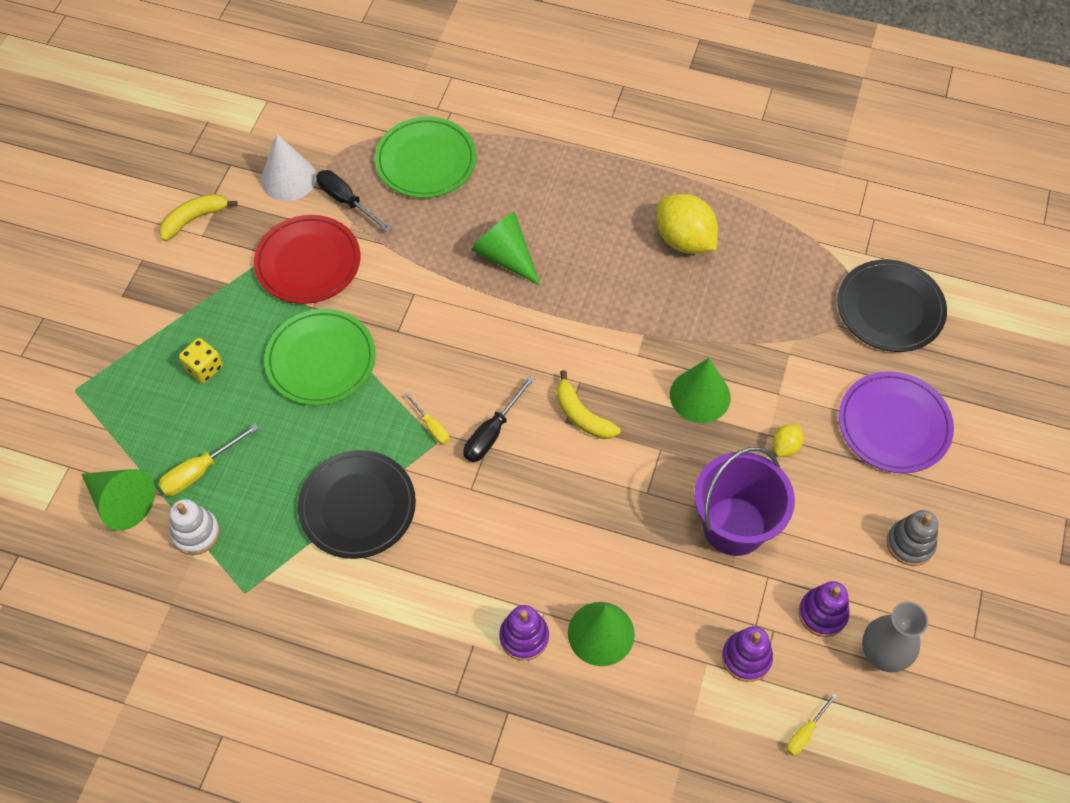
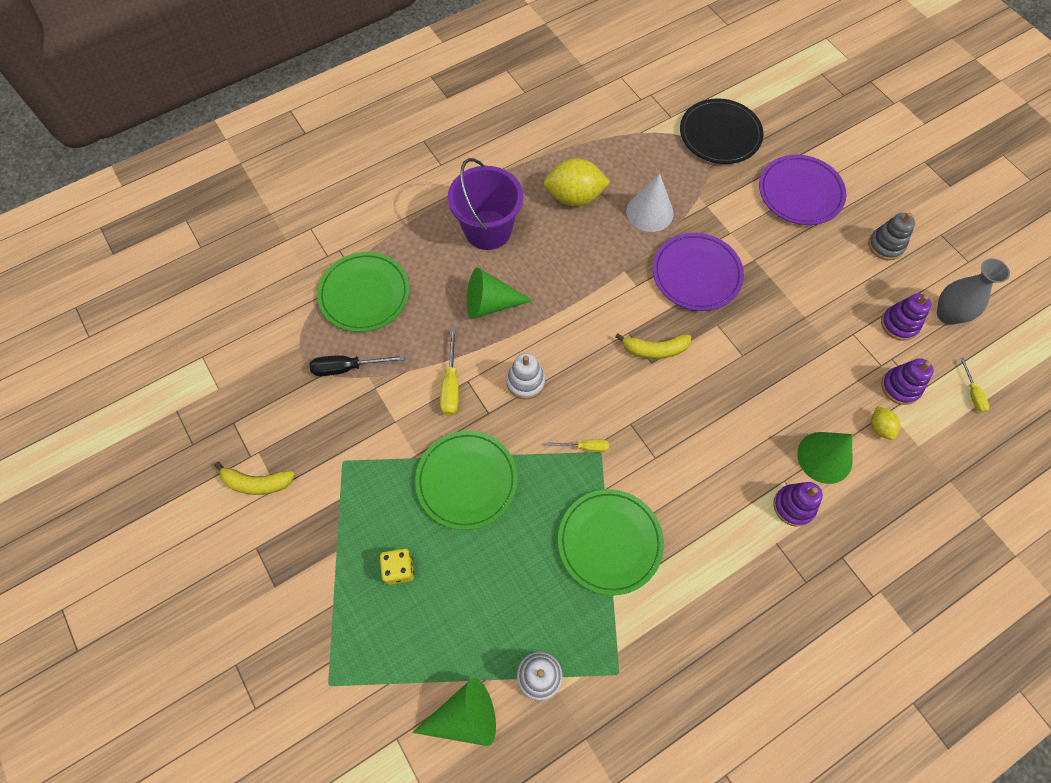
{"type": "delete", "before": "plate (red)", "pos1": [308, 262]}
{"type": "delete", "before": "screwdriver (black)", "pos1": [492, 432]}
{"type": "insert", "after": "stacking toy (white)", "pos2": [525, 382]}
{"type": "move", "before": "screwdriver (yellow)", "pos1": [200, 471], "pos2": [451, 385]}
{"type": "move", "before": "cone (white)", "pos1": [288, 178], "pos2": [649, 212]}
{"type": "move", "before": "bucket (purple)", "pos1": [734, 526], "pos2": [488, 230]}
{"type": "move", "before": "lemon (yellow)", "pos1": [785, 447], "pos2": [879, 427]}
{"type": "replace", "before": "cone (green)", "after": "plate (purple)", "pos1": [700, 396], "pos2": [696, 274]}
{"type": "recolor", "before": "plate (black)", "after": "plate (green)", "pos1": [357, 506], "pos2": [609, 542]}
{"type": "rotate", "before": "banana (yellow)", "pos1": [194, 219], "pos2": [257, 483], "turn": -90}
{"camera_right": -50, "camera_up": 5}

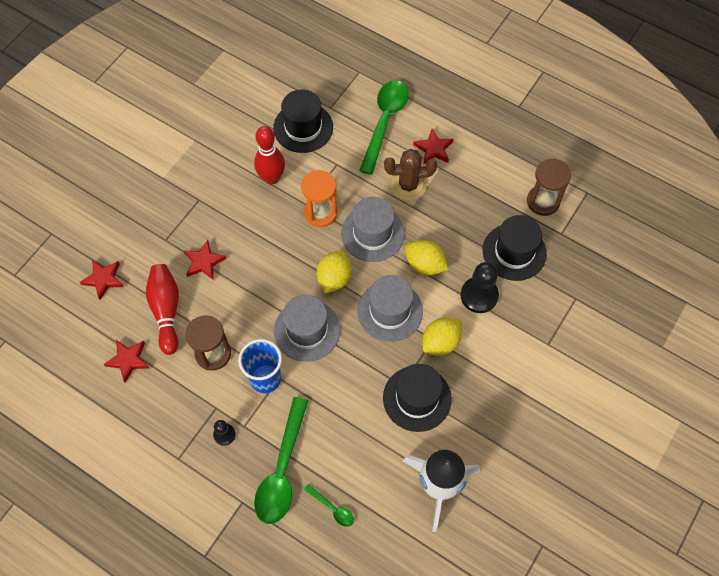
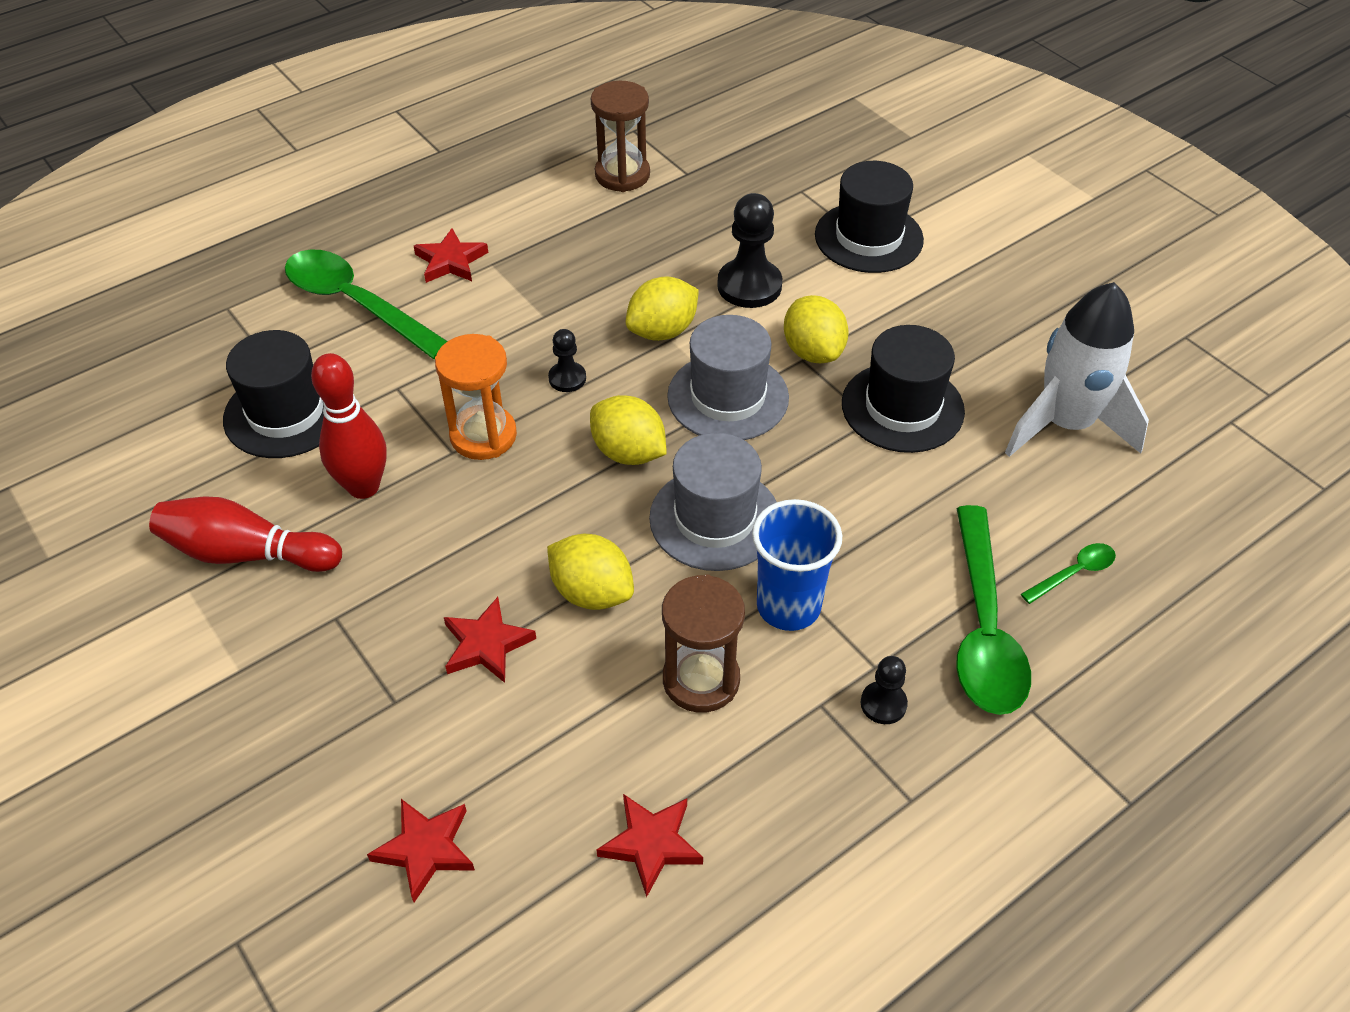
{"type": "delete", "before": "cactus (brown)", "pos1": [408, 185]}
{"type": "insert", "after": "lemon (yellow)", "pos2": [592, 592]}
{"type": "move", "before": "bowling pin (red)", "pos1": [166, 311], "pos2": [246, 553]}
{"type": "move", "before": "hat (black)", "pos1": [514, 252], "pos2": [868, 237]}
{"type": "replace", "before": "hat (grey)", "after": "pawn (black)", "pos1": [372, 233], "pos2": [567, 378]}
{"type": "rotate", "before": "spoon (green)", "pos1": [282, 470], "pos2": [983, 629], "turn": 60}
{"camera_right": -70, "camera_up": -15}

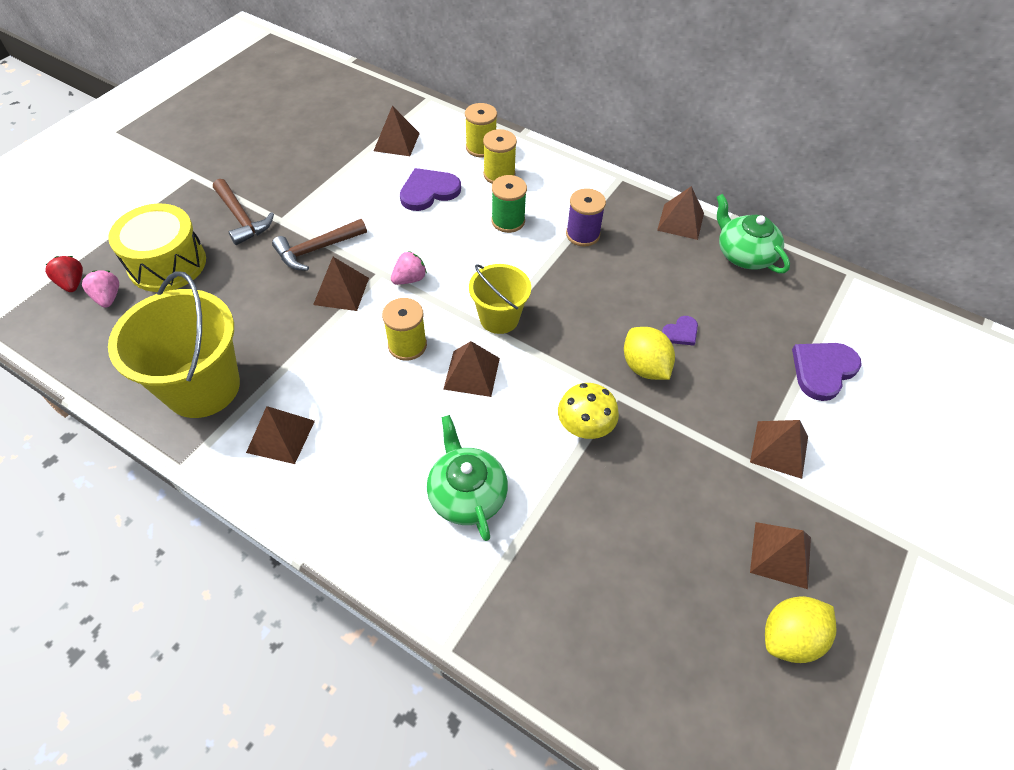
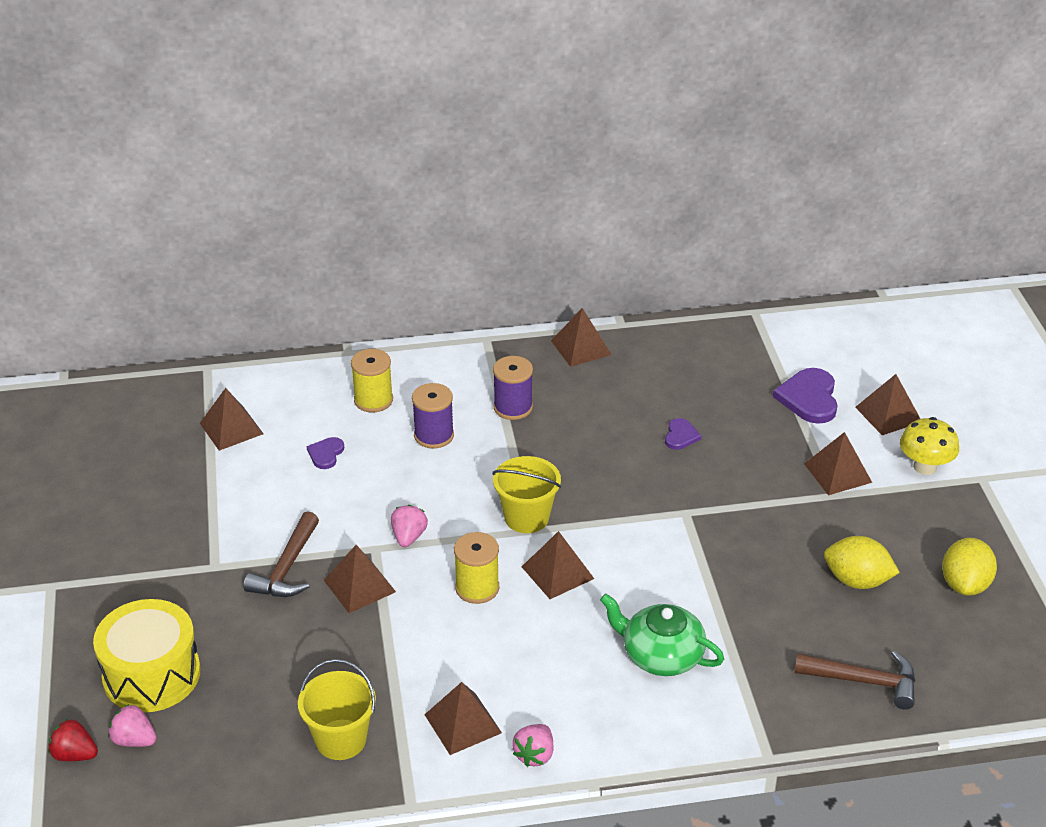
{"type": "delete", "before": "spool (yellow)", "pos1": [481, 147]}
{"type": "delete", "before": "teapot (green)", "pos1": [744, 254]}
{"type": "insert", "after": "strawberry (pink)", "pos2": [535, 755]}
{"type": "move", "before": "hammer (brown)", "pos1": [242, 218], "pos2": [864, 681]}
{"type": "move", "before": "mushroom (yellow)", "pos1": [584, 428], "pos2": [925, 467]}
{"type": "move", "before": "lemon (yellow)", "pos1": [644, 367], "pos2": [857, 580]}
{"type": "move", "before": "pyramid (brown)", "pos1": [780, 554], "pos2": [888, 414]}
{"type": "recolor", "before": "spool (green)", "after": "spool (purple)", "pos1": [508, 221], "pos2": [434, 435]}
{"type": "resize", "before": "bucket (yellow)", "pos1": [202, 387], "pos2": [341, 739], "scale": 0.59}
{"type": "resize", "before": "heart (purple)", "pos1": [428, 191], "pos2": [326, 454], "scale": 0.55}
{"camera_right": -40, "camera_up": -15}

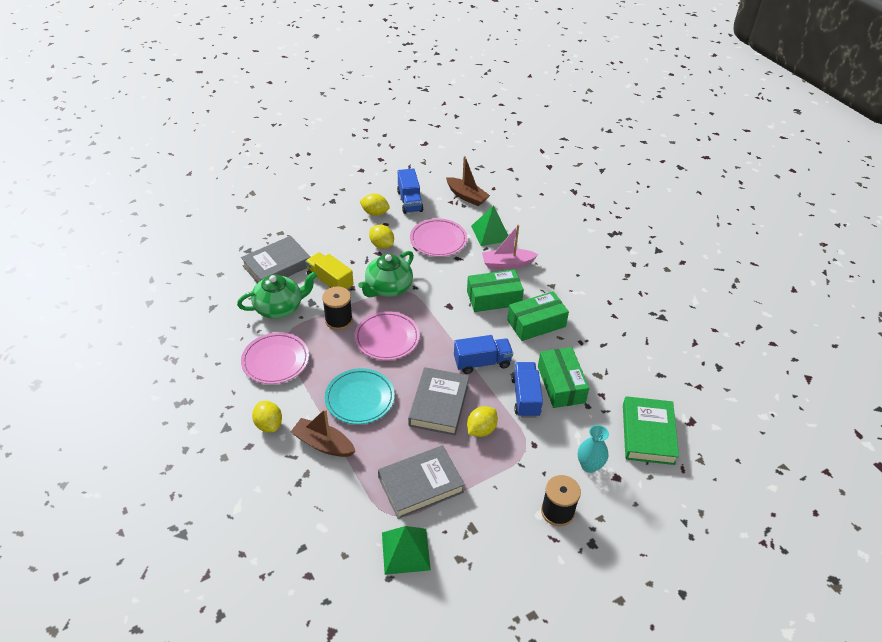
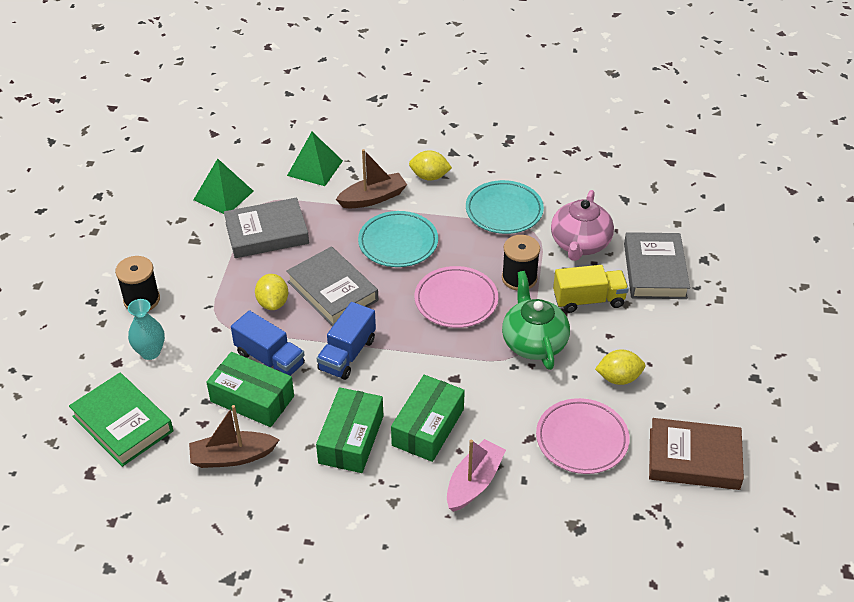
{"type": "delete", "before": "lemon (yellow)", "pos1": [375, 213]}
{"type": "move", "before": "boat (brown)", "pos1": [466, 196], "pos2": [233, 457]}
{"type": "move", "before": "pyramid (green)", "pos1": [490, 233], "pos2": [315, 168]}
{"type": "replace", "before": "truck (blue)", "after": "book (brown)", "pos1": [409, 201], "pos2": [694, 459]}
{"type": "recolor", "before": "teapot (green)", "after": "teapot (pink)", "pos1": [280, 308], "pos2": [580, 244]}
{"type": "recolor", "before": "plate (pink)", "after": "plate (turquoise)", "pos1": [275, 361], "pos2": [504, 211]}
{"type": "rotate", "before": "book (grey)", "pos1": [420, 484], "pos2": [267, 233], "turn": 60}
{"camera_right": 130, "camera_up": 0}

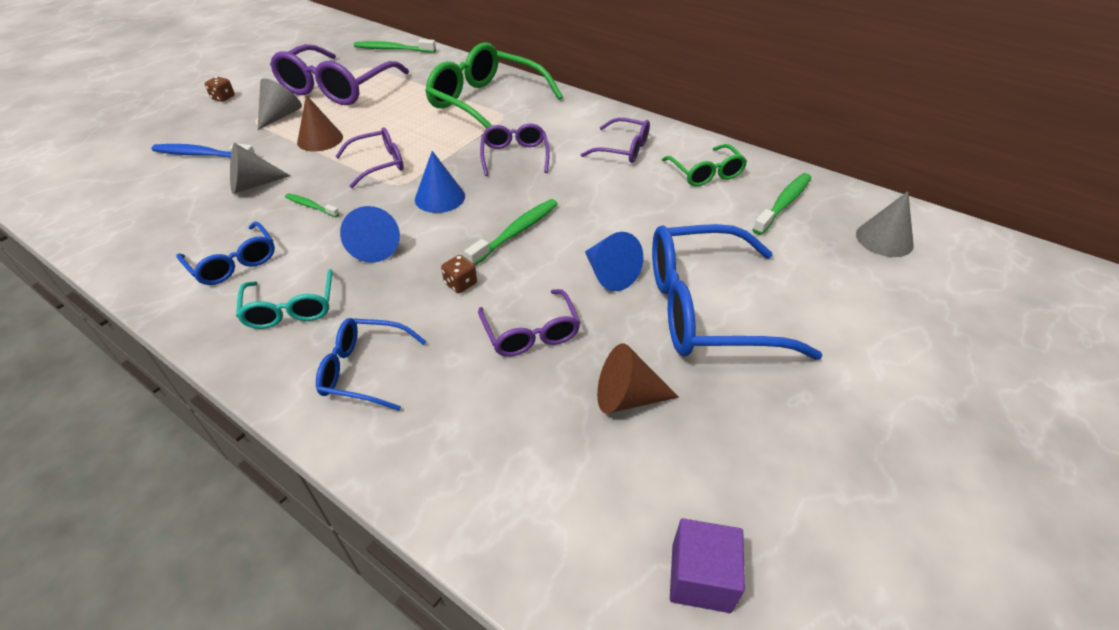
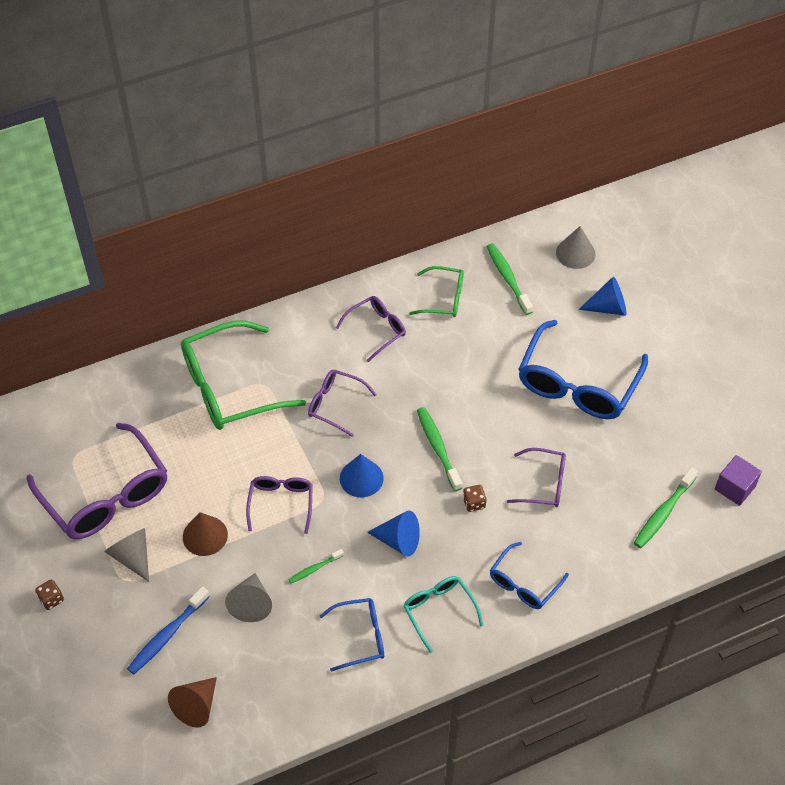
{"type": "move", "before": "toothbrush (green)", "pos1": [393, 49], "pos2": [663, 513]}
{"type": "move", "before": "cone (blue)", "pos1": [609, 274], "pos2": [608, 307]}
{"type": "move", "before": "cone (brown)", "pos1": [627, 397], "pos2": [196, 706]}
{"type": "rotate", "before": "glasses (turquoise)", "pos1": [291, 309], "pos2": [438, 611], "turn": -135}
{"camera_right": -60, "camera_up": 10}

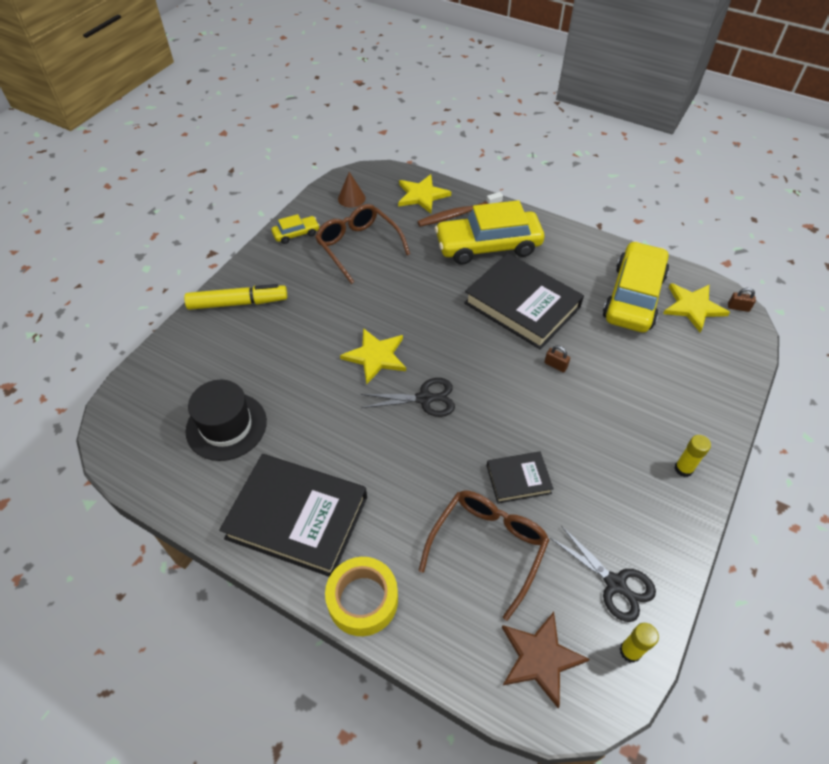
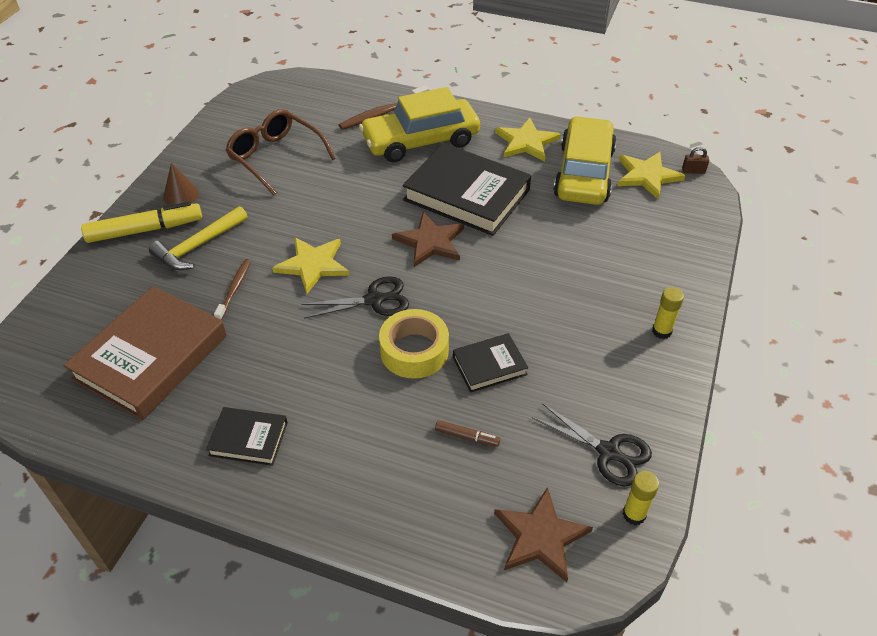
{"type": "delete", "before": "car (yellow)", "pos1": [296, 234]}
{"type": "delete", "before": "padlock (brown)", "pos1": [555, 365]}
{"type": "insert", "after": "hammer (yellow)", "pos2": [198, 246]}
{"type": "insert", "after": "toothbrush (brown)", "pos2": [234, 289]}
{"type": "insert", "after": "star (brown)", "pos2": [430, 242]}
{"type": "move", "before": "tape (yellow)", "pos1": [362, 600], "pos2": [414, 351]}
{"type": "move", "before": "cone (brown)", "pos1": [351, 198], "pos2": [181, 195]}
{"type": "move", "before": "star (yellow)", "pos1": [422, 195], "pos2": [526, 142]}
{"type": "replace", "before": "hat (black)", "after": "book (brown)", "pos1": [226, 426], "pos2": [151, 357]}
{"type": "replace", "before": "glasses (brown)", "after": "marker (brown)", "pos1": [488, 547], "pos2": [467, 437]}
{"type": "resize", "before": "book (black)", "pos1": [297, 517], "pos2": [248, 439], "scale": 0.5}
{"camera_right": -10, "camera_up": -5}

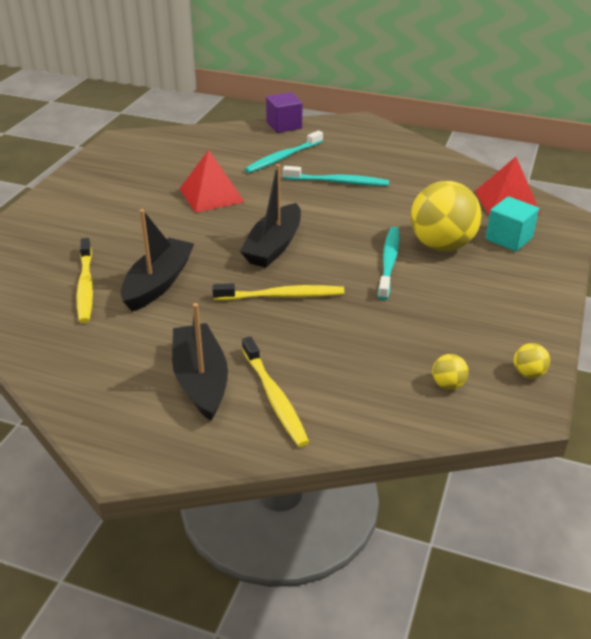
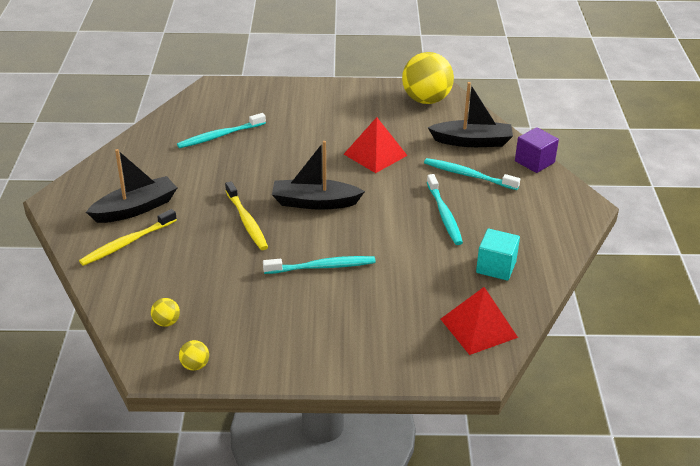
{"type": "move", "before": "boat (black)", "pos1": [158, 283], "pos2": [472, 141]}
{"type": "move", "before": "ball (yellow)", "pos1": [441, 245], "pos2": [426, 100]}
{"type": "move", "before": "cube (turquoise)", "pos1": [508, 239], "pos2": [496, 267]}
{"type": "recolor", "before": "toothbrush (yellow)", "after": "toothbrush (turquoise)", "pos1": [85, 286], "pos2": [219, 136]}
{"camera_right": 70, "camera_up": 0}

